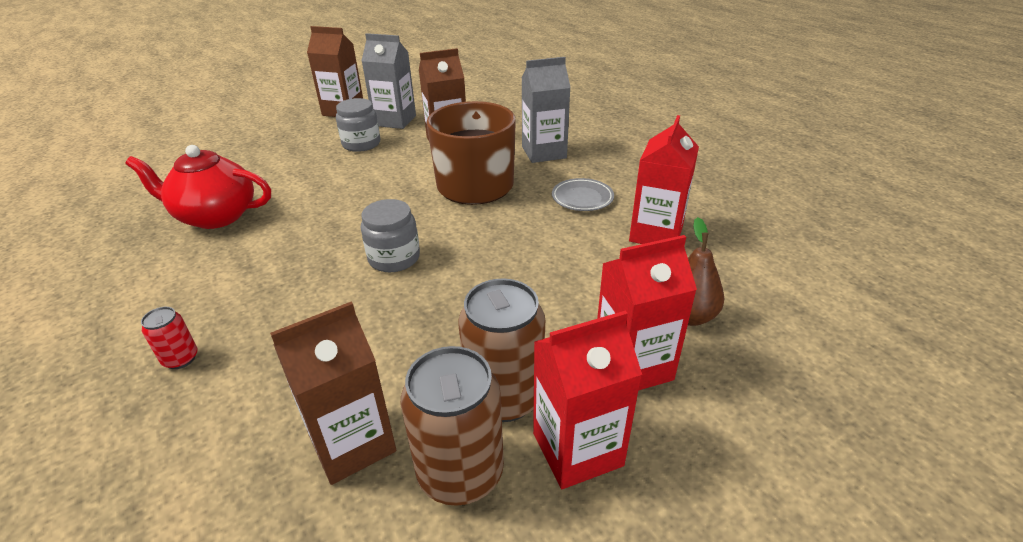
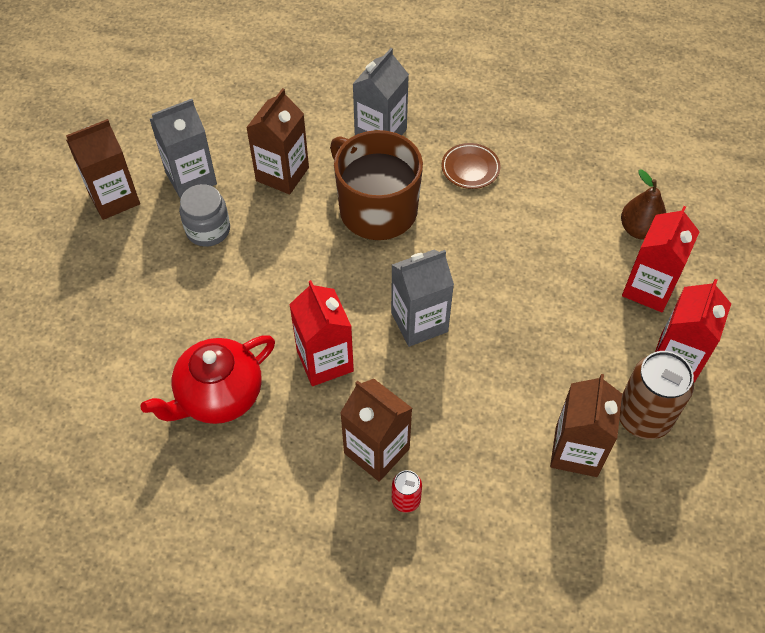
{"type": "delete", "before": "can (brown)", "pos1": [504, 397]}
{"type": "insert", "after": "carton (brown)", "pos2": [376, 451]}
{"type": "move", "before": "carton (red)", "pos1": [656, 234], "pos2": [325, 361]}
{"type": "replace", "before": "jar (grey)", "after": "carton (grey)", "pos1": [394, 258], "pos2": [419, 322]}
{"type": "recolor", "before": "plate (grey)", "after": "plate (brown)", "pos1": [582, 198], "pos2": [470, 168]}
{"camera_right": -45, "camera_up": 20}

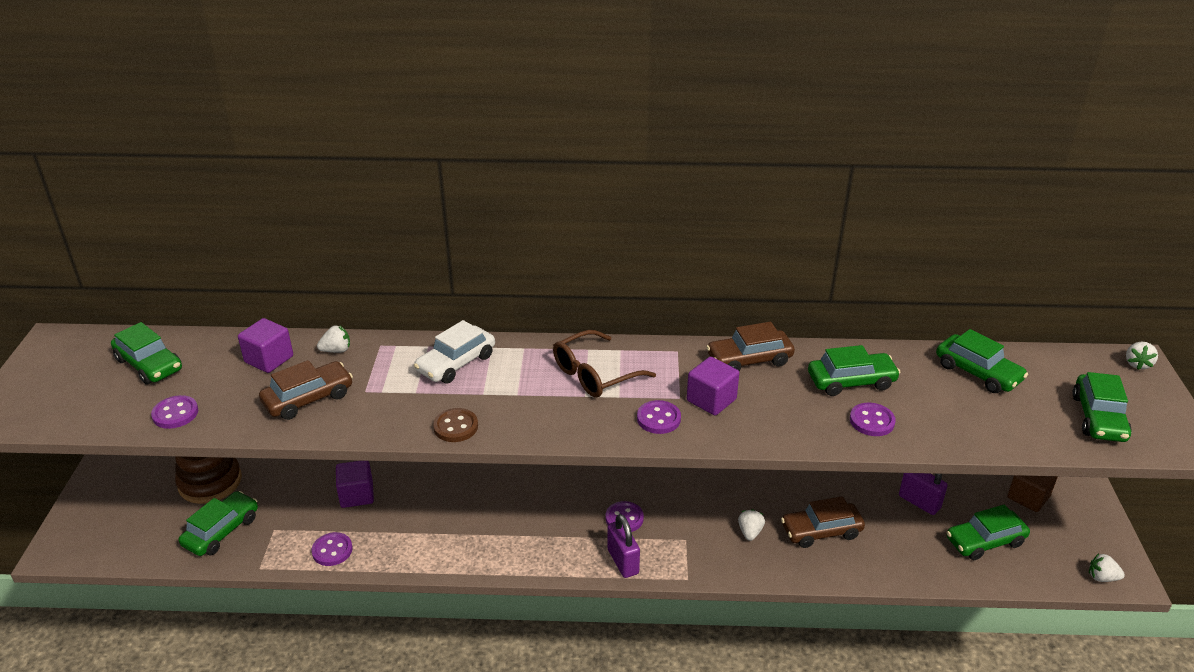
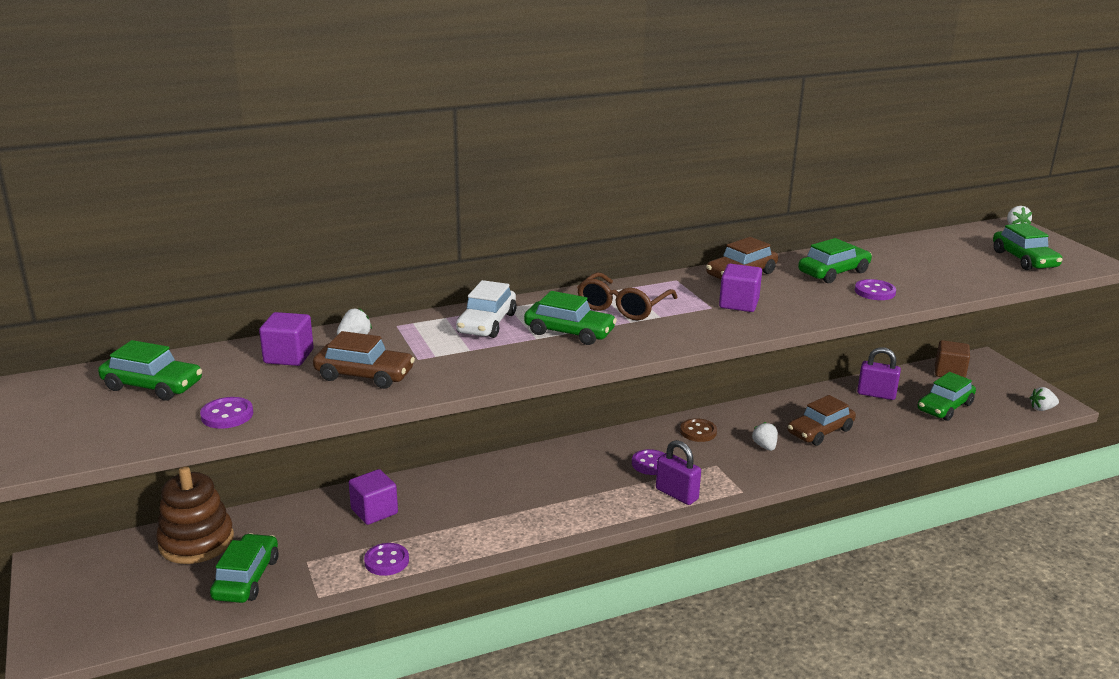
{"type": "delete", "before": "button (purple)", "pos1": [658, 419]}
{"type": "move", "before": "button (brown)", "pos1": [455, 427], "pos2": [698, 432]}
{"type": "move", "before": "car (green)", "pos1": [977, 372], "pos2": [569, 332]}
{"type": "rotate", "before": "car (brown)", "pos1": [308, 399], "pos2": [364, 375], "turn": 75}
{"camera_right": -25, "camera_up": -10}

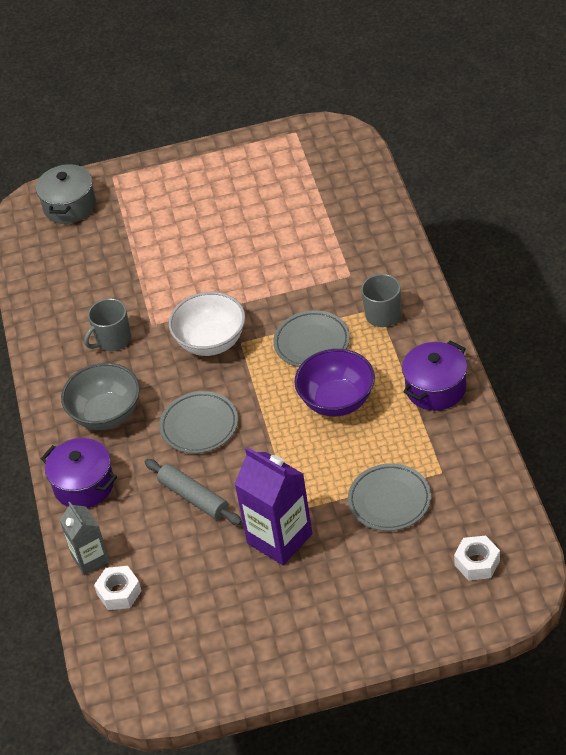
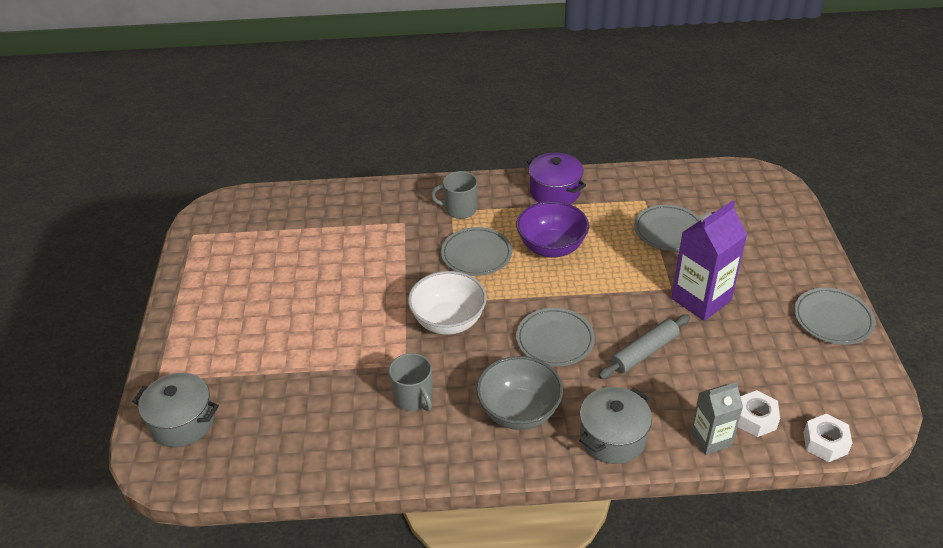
{"type": "insert", "after": "plate (grey)", "pos2": [833, 319]}
{"type": "move", "before": "nut (white)", "pos1": [477, 563], "pos2": [825, 443]}
{"type": "recolor", "before": "pot (purple)", "after": "pot (grey)", "pos1": [84, 485], "pos2": [612, 438]}
{"camera_right": -85, "camera_up": -5}

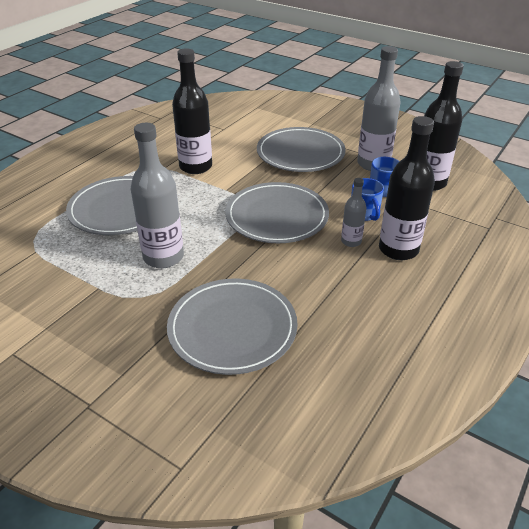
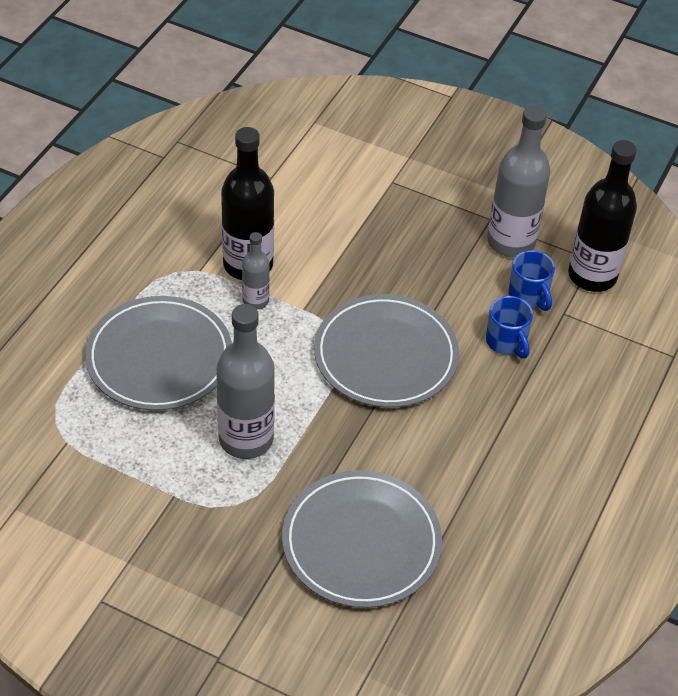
{"type": "delete", "before": "plate (grey)", "pos1": [300, 153]}
{"type": "delete", "before": "bottle (black)", "pos1": [398, 249]}
{"type": "move", "before": "bottle (grey)", "pos1": [351, 241], "pos2": [255, 301]}
{"camera_right": -10, "camera_up": 10}

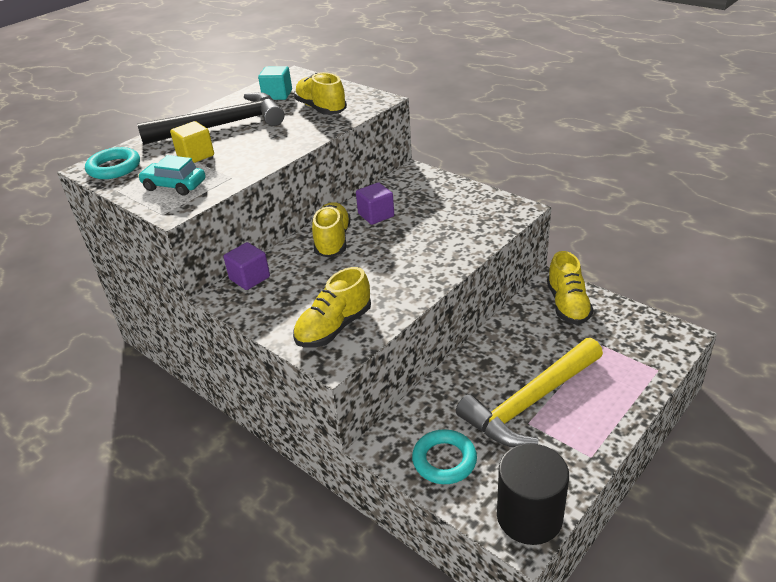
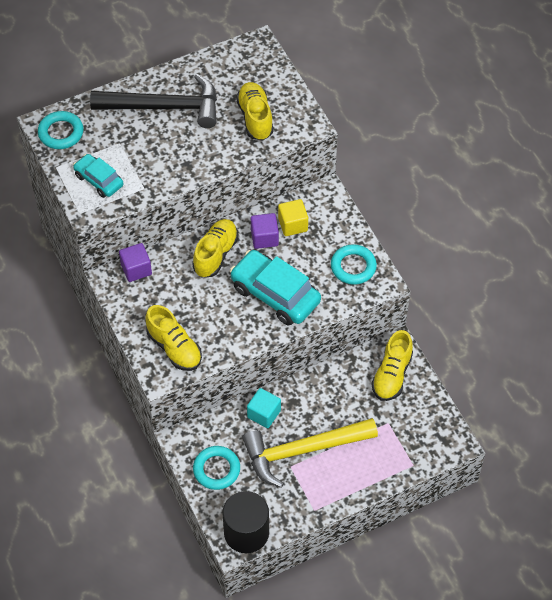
{"type": "insert", "after": "car (turquoise)", "pos2": [275, 294]}
{"type": "insert", "after": "ring (turquoise)", "pos2": [353, 267]}
{"type": "move", "before": "cube (yellow)", "pos1": [195, 155], "pos2": [293, 224]}
{"type": "move", "before": "cube (turquoise)", "pos1": [277, 95], "pos2": [264, 414]}
{"type": "rotate", "before": "shoe (yellow)", "pos1": [334, 327], "pos2": [174, 348], "turn": -105}
{"camera_right": 20, "camera_up": 20}

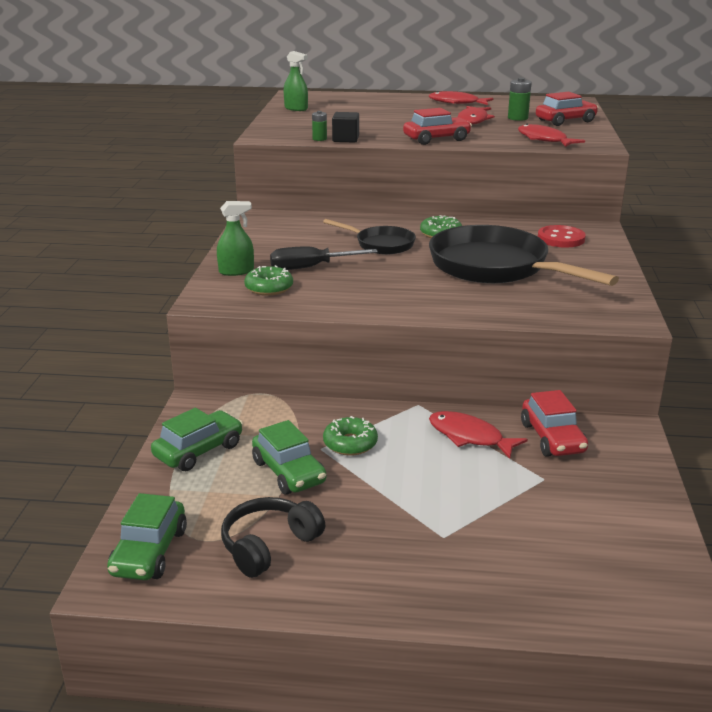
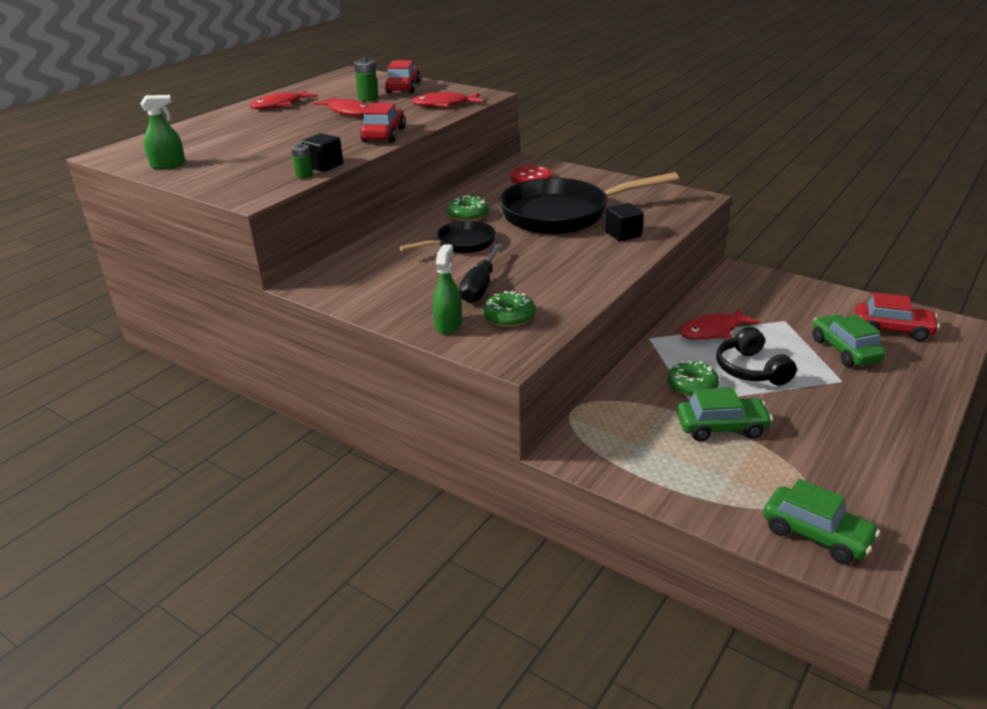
{"type": "insert", "after": "cube (black)", "pos2": [623, 234]}
{"type": "move", "before": "car (green)", "pos1": [198, 451], "pos2": [844, 350]}
{"type": "move", "before": "headphones (black)", "pos1": [269, 545], "pos2": [751, 369]}
{"type": "move", "before": "car (red)", "pos1": [552, 438], "pos2": [892, 329]}
{"camera_right": -60, "camera_up": 5}

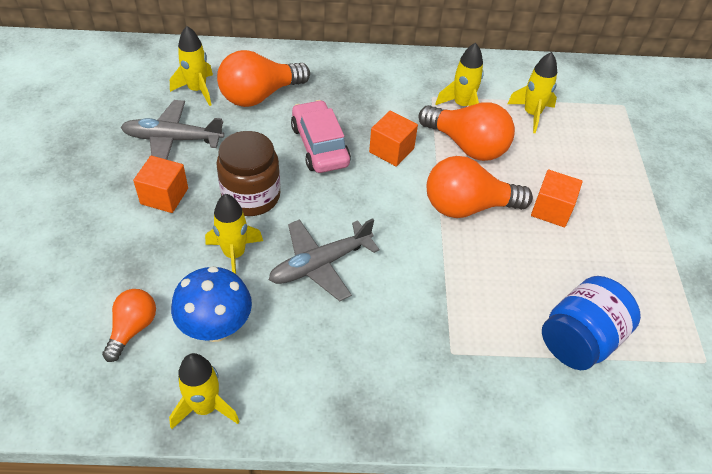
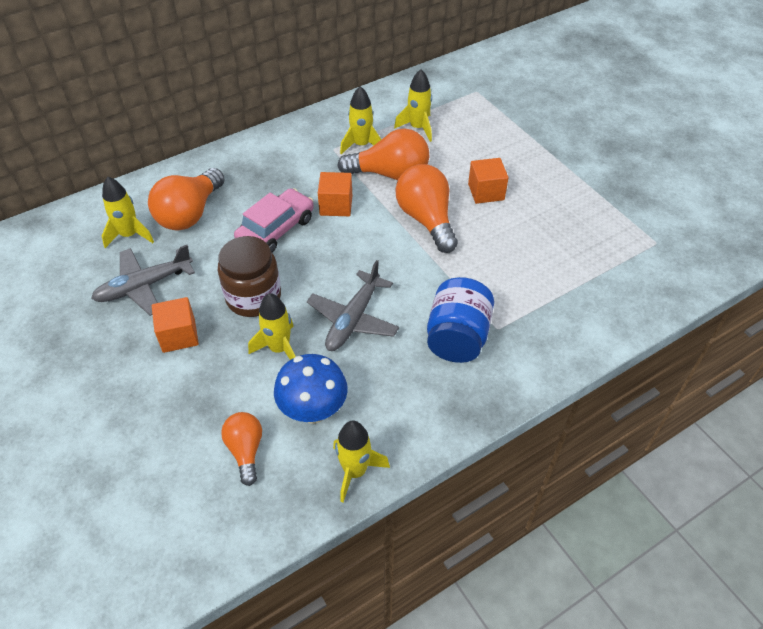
{"type": "move", "before": "jar (blue)", "pos1": [580, 340], "pos2": [457, 337]}
{"type": "rotate", "before": "car (pink)", "pos1": [320, 145], "pos2": [276, 229], "turn": 90}
{"type": "rotate", "before": "light bulb (orange)", "pos1": [467, 206], "pos2": [426, 219], "turn": 105}
{"camera_right": -30, "camera_up": 0}

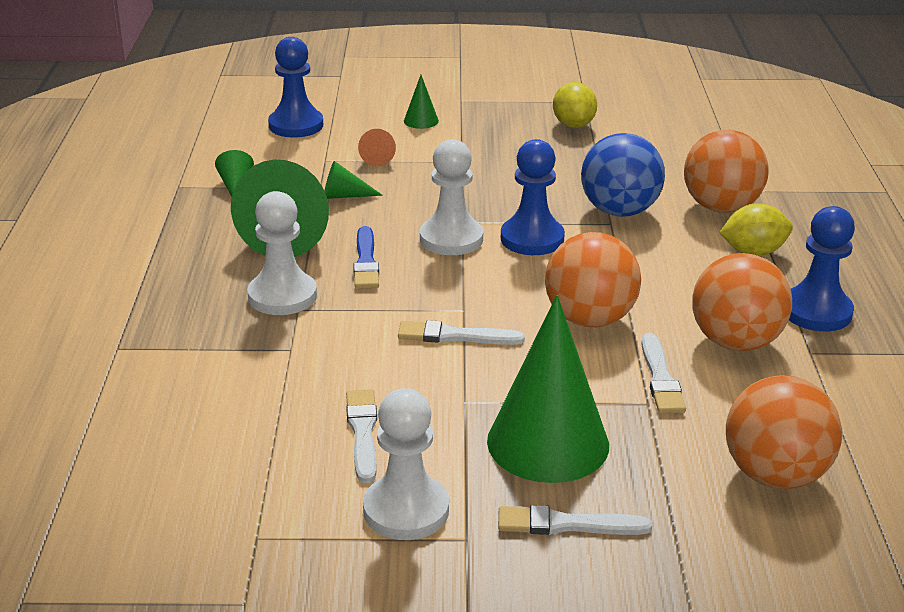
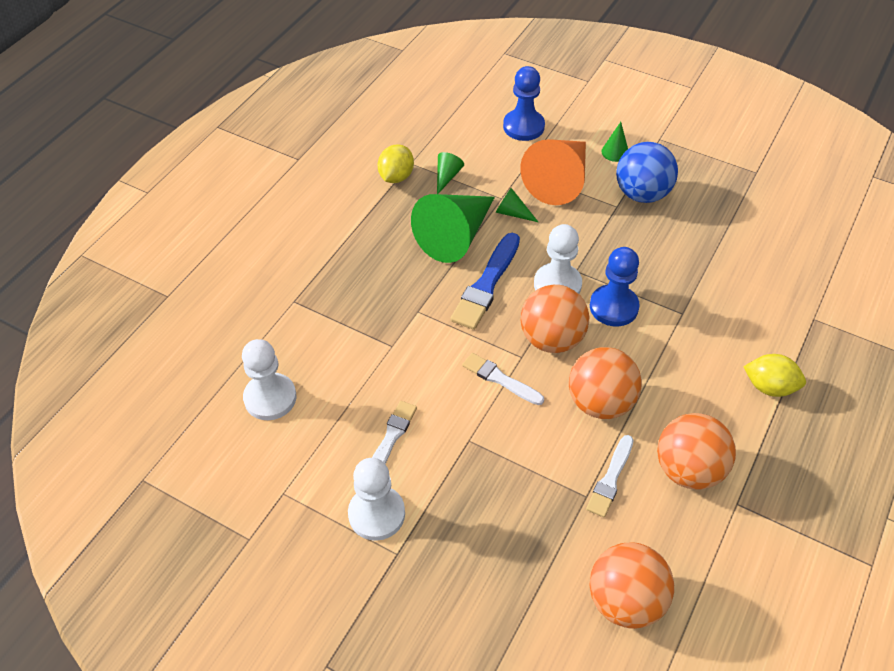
{"type": "delete", "before": "cone (green)", "pos1": [548, 442]}
{"type": "delete", "before": "brush (white)", "pos1": [567, 524]}
{"type": "delete", "before": "pawn (blue)", "pos1": [816, 312]}
{"type": "move", "before": "pawn (white)", "pos1": [282, 296], "pos2": [270, 398]}
{"type": "move", "before": "lemon (yellow)", "pos1": [573, 125], "pos2": [396, 177]}
{"type": "move", "before": "ball (blue)", "pos1": [619, 211], "pos2": [642, 194]}
{"type": "move", "before": "ball (orange)", "pos1": [720, 207], "pos2": [551, 339]}
{"type": "resize", "before": "brush (blue)", "pos1": [366, 262], "pos2": [486, 284], "scale": 1.56}
{"type": "resize", "before": "cone (orange)", "pos1": [377, 157], "pos2": [560, 180], "scale": 2.34}
{"camera_right": 30, "camera_up": 20}

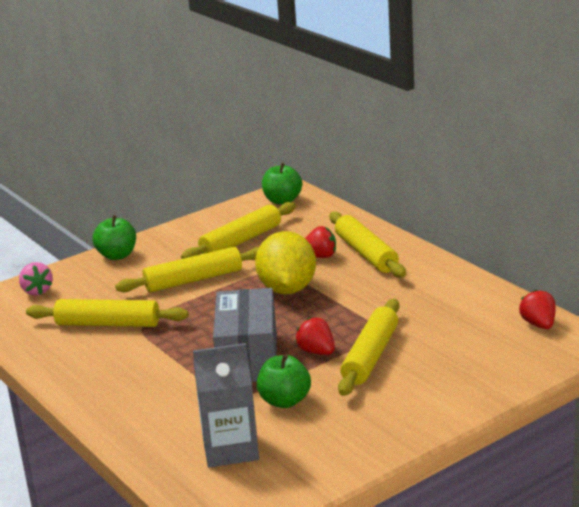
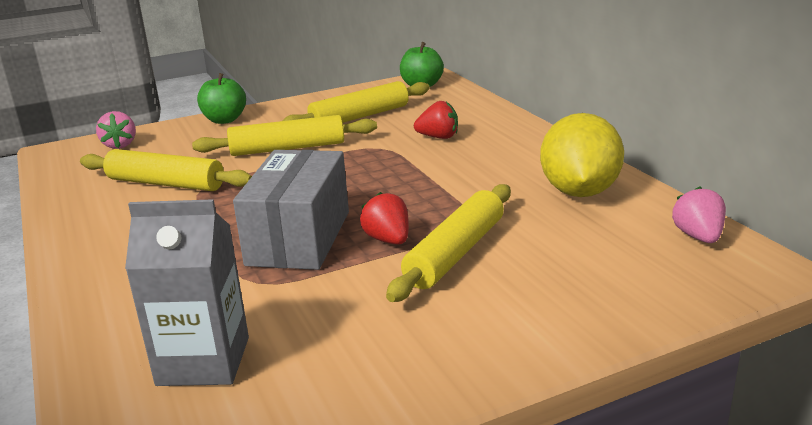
{"type": "delete", "before": "apple (green)", "pos1": [285, 401]}
{"type": "delete", "before": "rolling pin (yellow)", "pos1": [366, 253]}
{"type": "move", "before": "lemon (yellow)", "pos1": [287, 289], "pos2": [579, 192]}
{"type": "recolor", "before": "strawberry (red)", "after": "strawberry (pink)", "pos1": [538, 324], "pos2": [698, 237]}
{"camera_right": 10, "camera_up": 0}

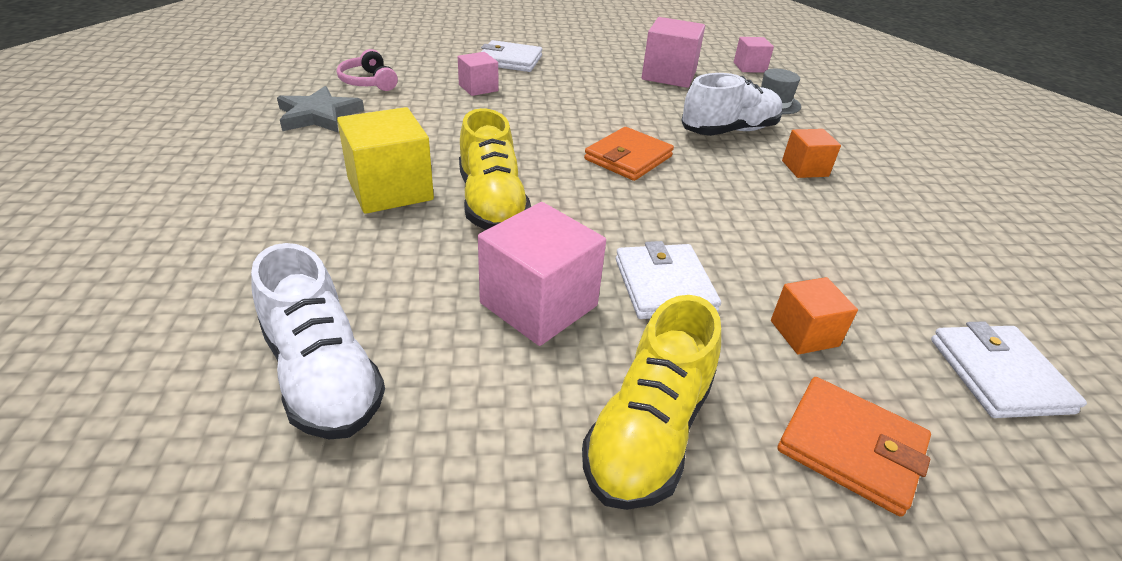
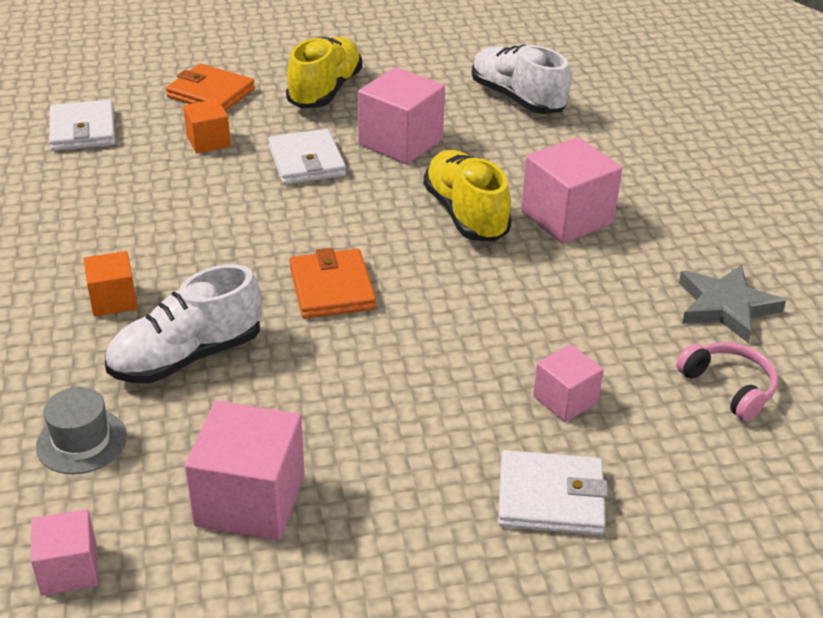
{"type": "recolor", "before": "cube (yellow)", "after": "cube (pink)", "pos1": [390, 190], "pos2": [566, 217]}
{"type": "rotate", "before": "wallet (orange)", "pos1": [628, 158], "pos2": [332, 288], "turn": -45}
{"camera_right": 175, "camera_up": 0}

